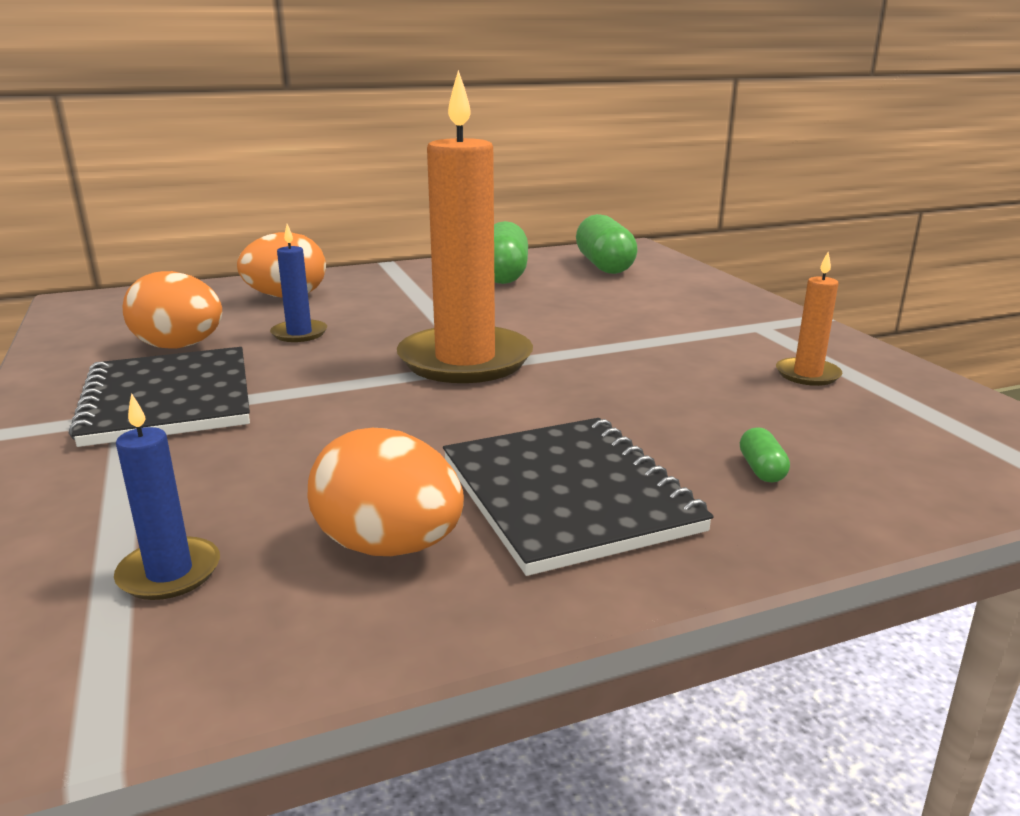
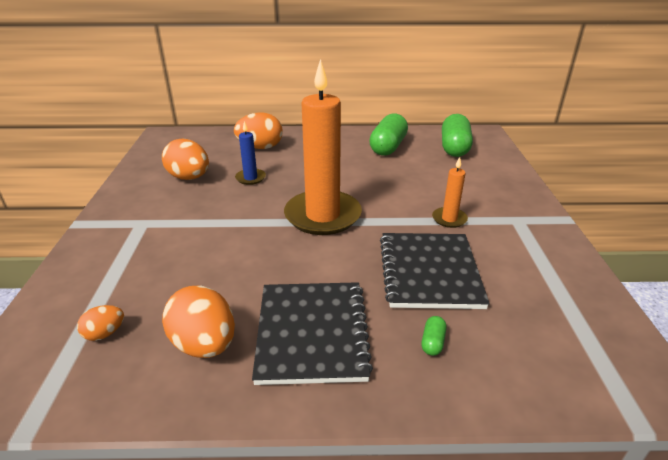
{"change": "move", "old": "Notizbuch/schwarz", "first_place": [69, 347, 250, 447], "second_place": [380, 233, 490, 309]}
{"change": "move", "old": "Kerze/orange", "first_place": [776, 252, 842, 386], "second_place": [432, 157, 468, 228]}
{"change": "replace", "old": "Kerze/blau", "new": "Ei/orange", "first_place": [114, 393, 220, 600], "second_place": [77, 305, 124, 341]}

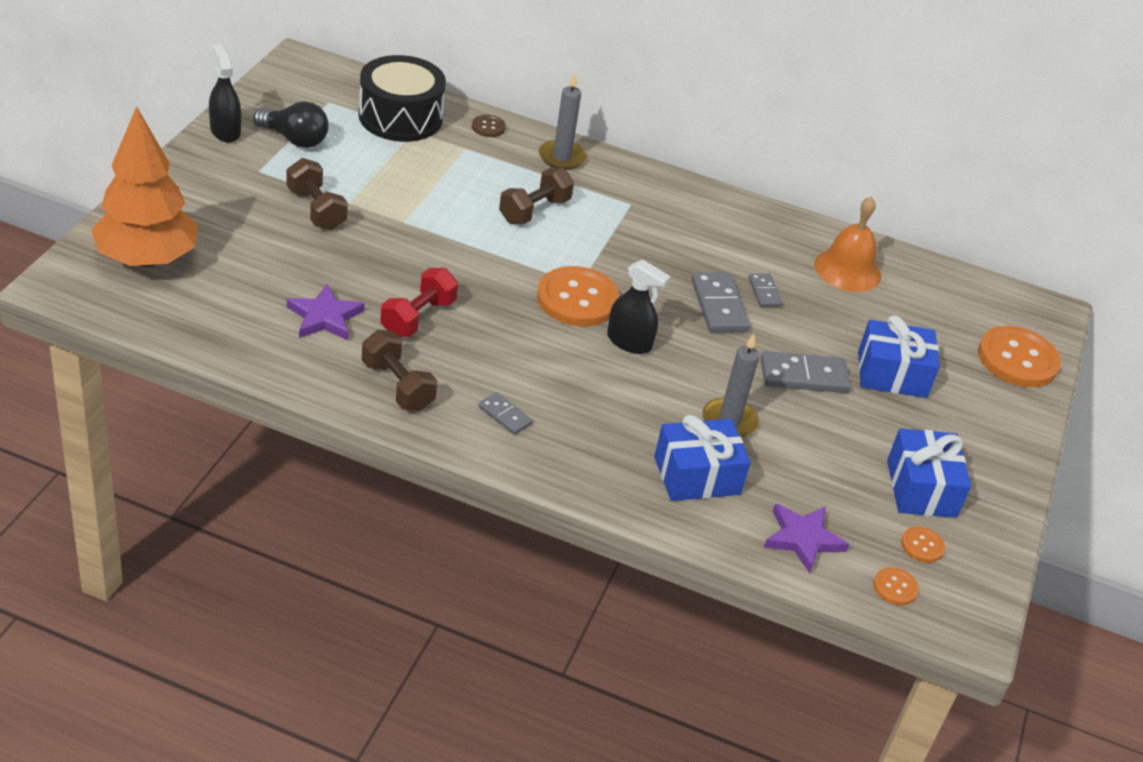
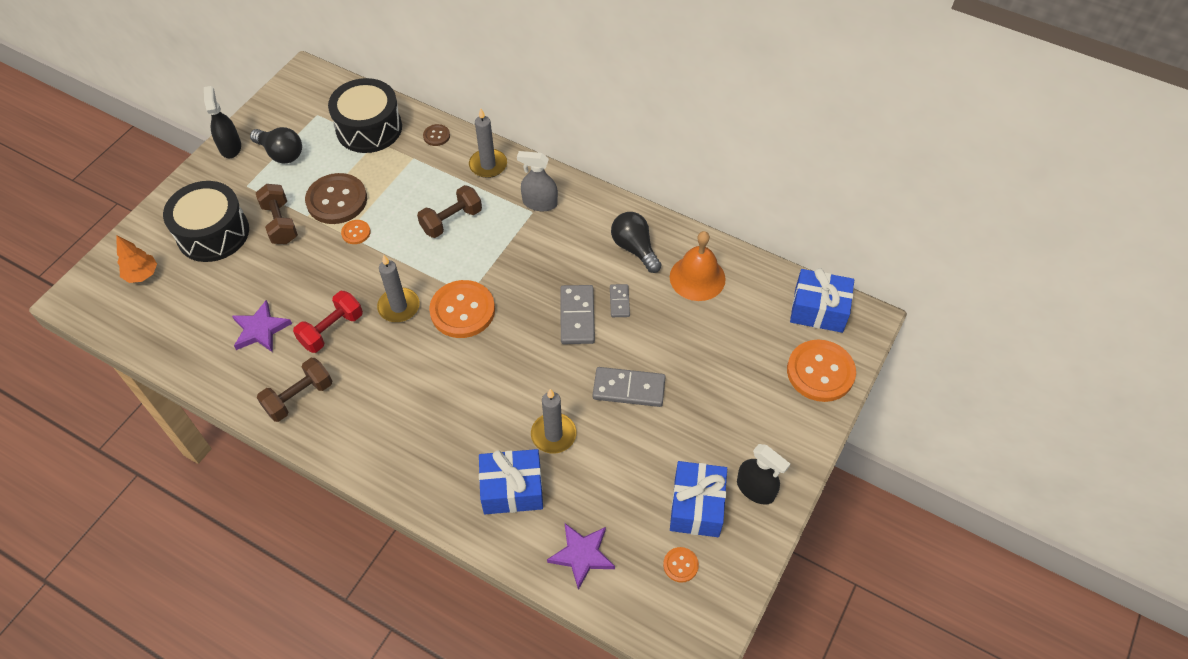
{"change": "delete", "old": "Dominostein/grau", "first_place": [478, 392, 532, 435]}
{"change": "insert", "new": "Trommel/schwarz", "second_place": [163, 181, 249, 262]}
{"change": "insert", "new": "Knopf/braun", "second_place": [305, 173, 367, 224]}
{"change": "insert", "new": "Kerze/grau", "second_place": [377, 255, 420, 322]}
{"change": "insert", "new": "Sprühflasche/grau", "second_place": [517, 151, 558, 211]}
{"change": "insert", "new": "Glühbirne/schwarz", "second_place": [611, 212, 662, 273]}
{"change": "move", "old": "Sprühflasche/schwarz", "first_place": [607, 260, 671, 354], "second_place": [737, 444, 790, 505]}
{"change": "move", "old": "Geschenk/blau", "first_place": [858, 315, 940, 398], "second_place": [790, 268, 854, 333]}
{"change": "move", "old": "Knopf/orange", "first_place": [873, 567, 919, 605], "second_place": [341, 220, 371, 244]}
{"change": "rotate", "old": "Hantel/braun", "first_place": [362, 330, 437, 411], "second_place": [257, 358, 332, 422], "degrees": 75}
{"change": "resize", "old": "Baum/orange", "first_place": [91, 106, 198, 267], "second_place": [116, 235, 157, 283], "factor": 0.47}

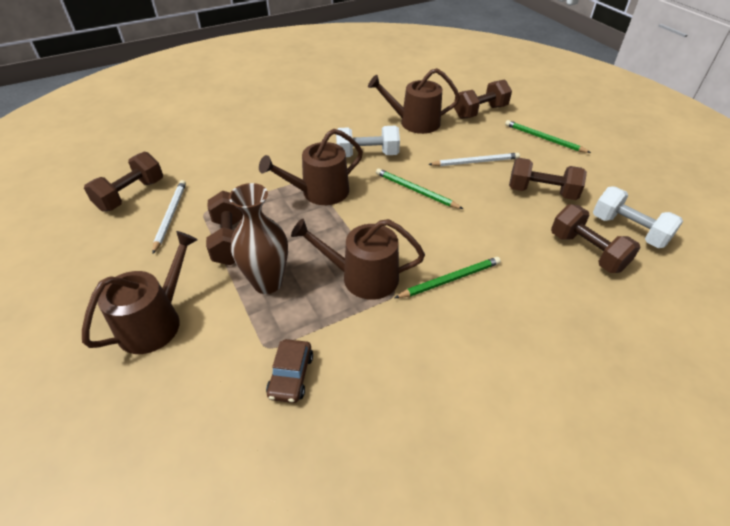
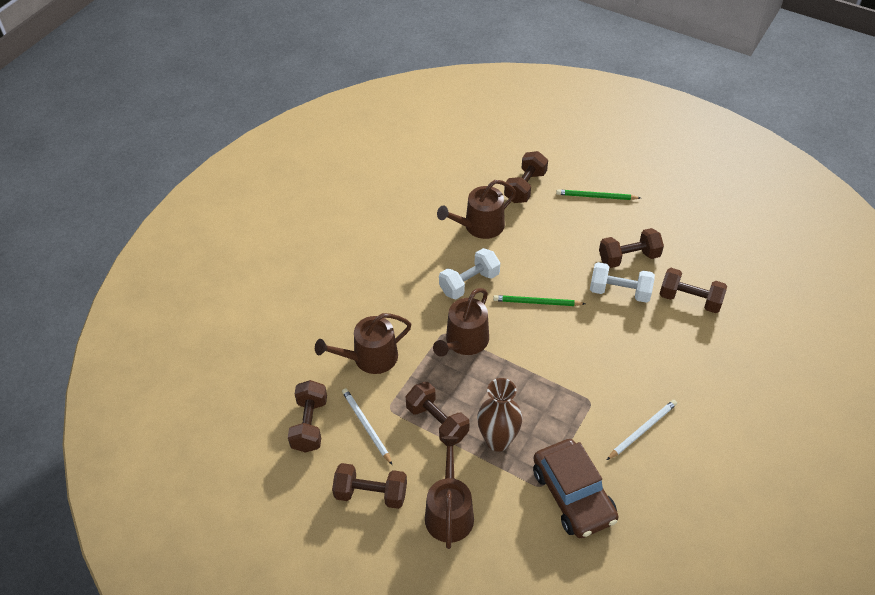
{"change": "delete", "old": "Bleistift/grün", "first_place": [395, 257, 501, 298]}
{"change": "insert", "new": "Hantel/braun", "second_place": [332, 463, 407, 509]}
{"change": "move", "old": "Gießkanne/braun", "first_place": [291, 219, 425, 300], "second_place": [315, 313, 411, 374]}
{"change": "move", "old": "Bleistift/weiß", "first_place": [428, 153, 520, 166], "second_place": [607, 400, 677, 460]}
{"change": "move", "old": "Hantel/weiß", "first_place": [593, 186, 683, 248], "second_place": [590, 262, 655, 303]}
{"change": "resize", "old": "Auto/braun", "first_place": [266, 339, 313, 403], "second_place": [533, 439, 618, 538], "factor": 2.02}

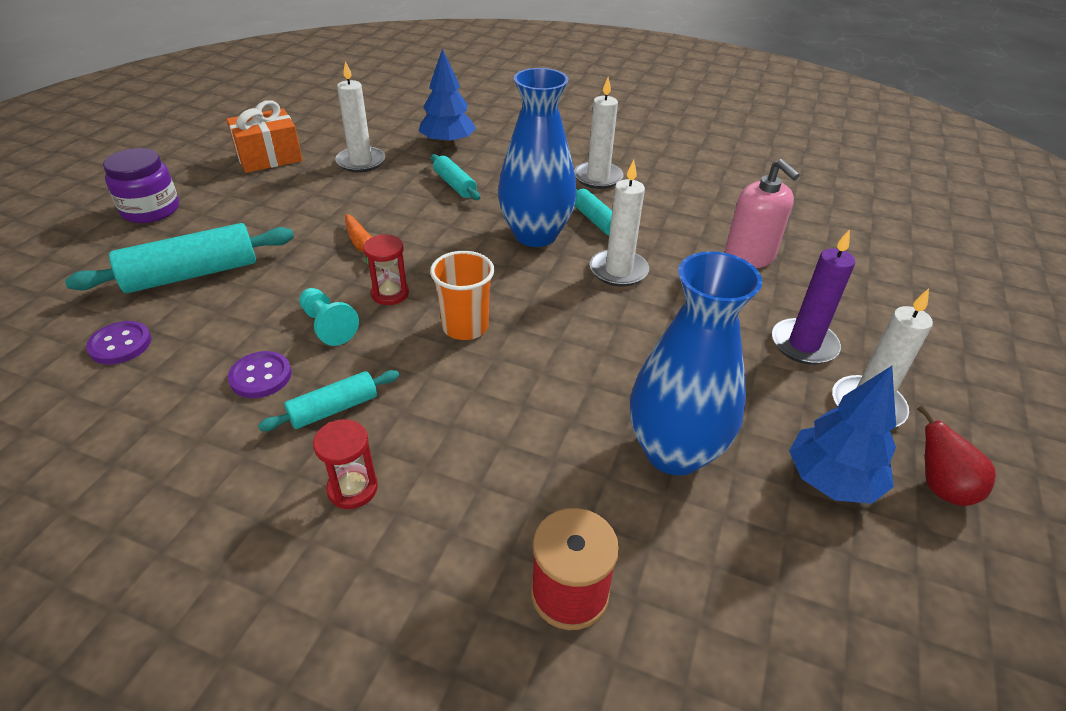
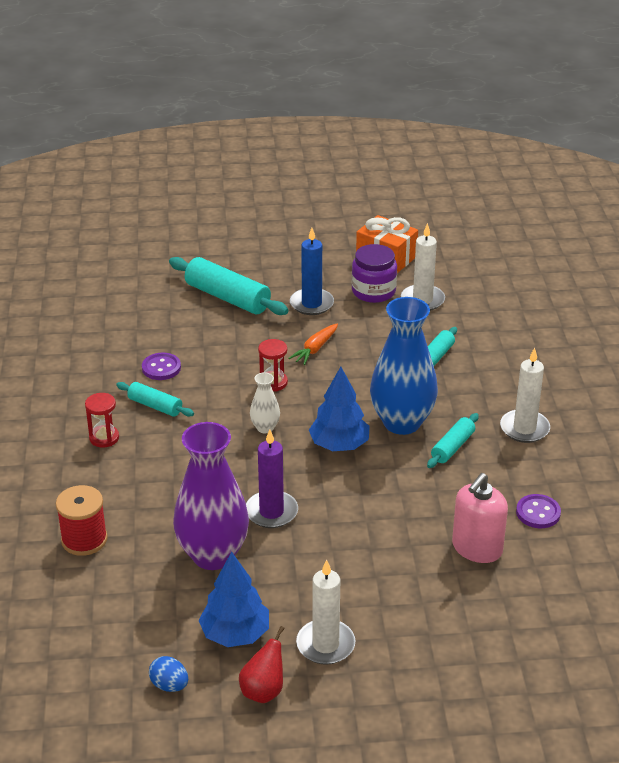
{"change": "delete", "old": "Bauer/türkis", "first_place": [299, 288, 359, 346]}
{"change": "delete", "old": "Kerze/weiß", "first_place": [590, 160, 649, 287]}
{"change": "insert", "new": "Ei/blau", "second_place": [149, 656, 188, 692]}
{"change": "insert", "new": "Kerze/blau", "second_place": [290, 228, 334, 315]}
{"change": "move", "old": "Knopf/lila", "first_place": [86, 321, 151, 364], "second_place": [516, 494, 561, 528]}
{"change": "move", "old": "Einmachglas/lila", "first_place": [103, 148, 179, 223], "second_place": [351, 244, 397, 303]}
{"change": "move", "old": "Baum/blau", "first_place": [419, 49, 476, 146], "second_place": [309, 367, 370, 451]}
{"change": "move", "old": "Kerze/lila", "first_place": [772, 229, 855, 365], "second_place": [246, 429, 298, 528]}
{"change": "replace", "old": "Becher/orange", "new": "Vase/weiß", "first_place": [430, 251, 494, 340], "second_place": [250, 372, 280, 433]}
{"change": "recolor", "old": "Vase/blau", "new": "Vase/lila", "first_place": [630, 251, 762, 476], "second_place": [173, 422, 249, 570]}

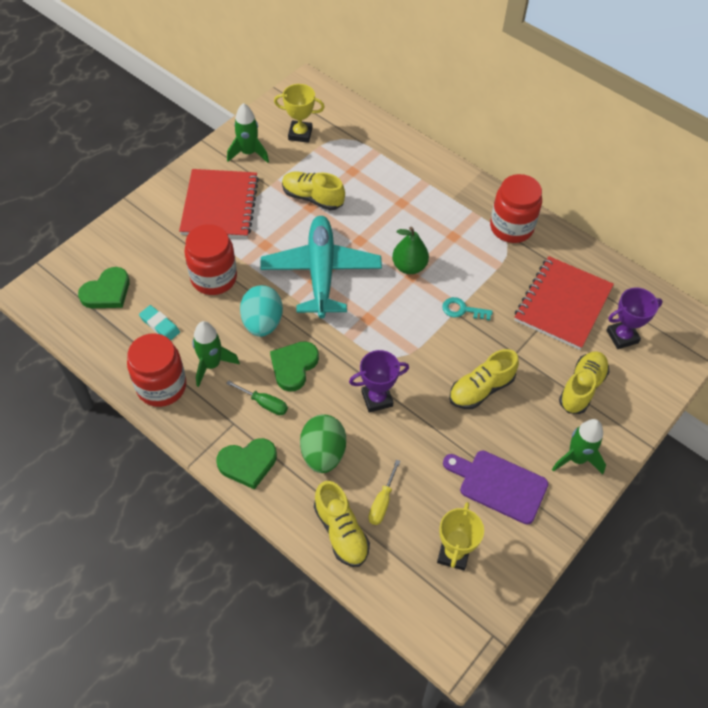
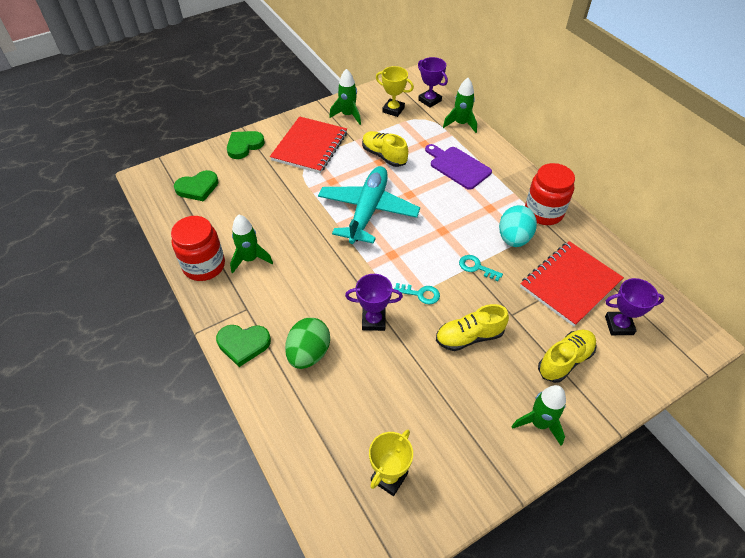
{"change": "delete", "old": "Radiergummi/türkis", "first_place": [139, 305, 180, 340]}
{"change": "delete", "old": "Einmachglas/rot", "first_place": [184, 224, 237, 295]}
{"change": "delete", "old": "Schraubenzieher/grün", "first_place": [226, 380, 288, 415]}
{"change": "delete", "old": "Schuh/gelb", "first_place": [314, 481, 370, 567]}
{"change": "delete", "old": "Schraubenzieher/gelb", "first_place": [368, 460, 400, 525]}
{"change": "delete", "old": "Birne/grün", "first_place": [392, 227, 429, 274]}
{"change": "insert", "new": "Schlüssel/türkis", "second_place": [394, 283, 440, 304]}
{"change": "insert", "new": "Pokal/lila", "second_place": [418, 57, 448, 107]}
{"change": "insert", "new": "Rakete/grün", "second_place": [443, 78, 477, 133]}
{"change": "move", "old": "Ei/türkis", "first_place": [240, 285, 283, 337], "second_place": [499, 205, 537, 247]}
{"change": "move", "old": "Herz/grün", "first_place": [270, 341, 319, 392], "second_place": [227, 131, 265, 159]}
{"change": "move", "old": "Schneidebrett/lila", "first_place": [443, 451, 548, 525], "second_place": [425, 144, 492, 190]}

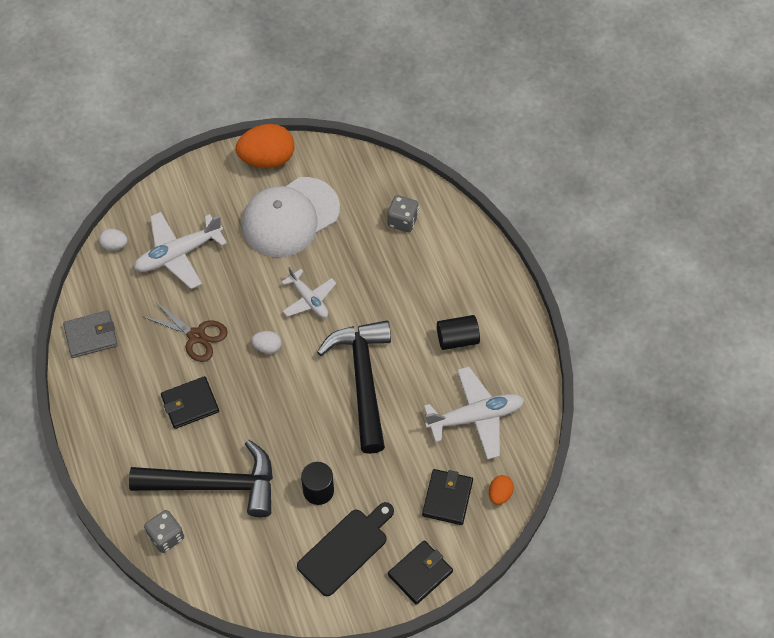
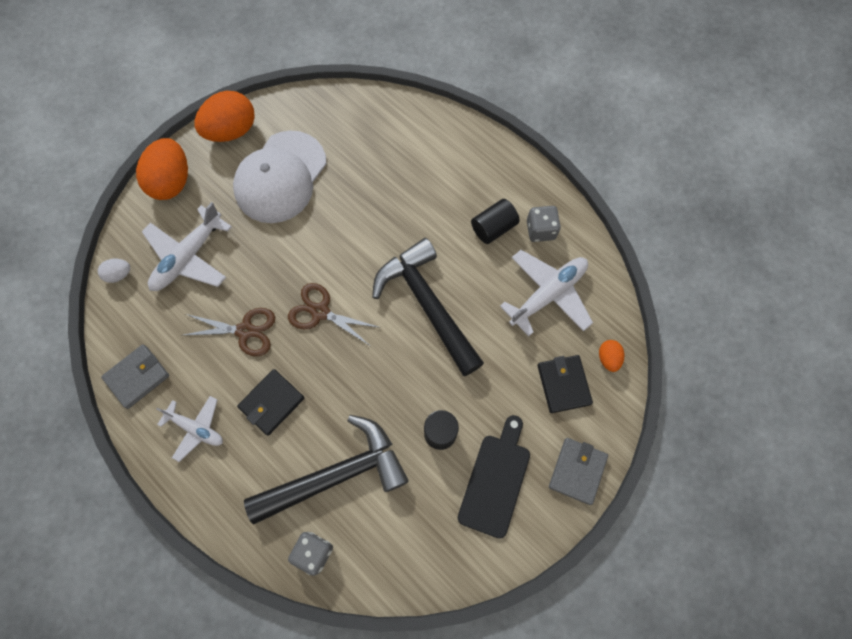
{"change": "insert", "new": "Ei/orange", "second_place": [136, 138, 188, 200]}
{"change": "move", "old": "Flugzeug/weiß", "first_place": [282, 267, 336, 318], "second_place": [157, 396, 223, 462]}
{"change": "move", "old": "Spielwürfel/grau", "first_place": [388, 195, 419, 232], "second_place": [527, 206, 561, 242]}
{"change": "replace", "old": "Ei/weiß", "new": "Schere/braun", "first_place": [251, 331, 282, 354], "second_place": [288, 283, 381, 346]}
{"change": "recolor", "old": "Geldbörse/schwarz", "new": "Geldbörse/grau", "first_place": [388, 540, 453, 605], "second_place": [549, 438, 608, 505]}

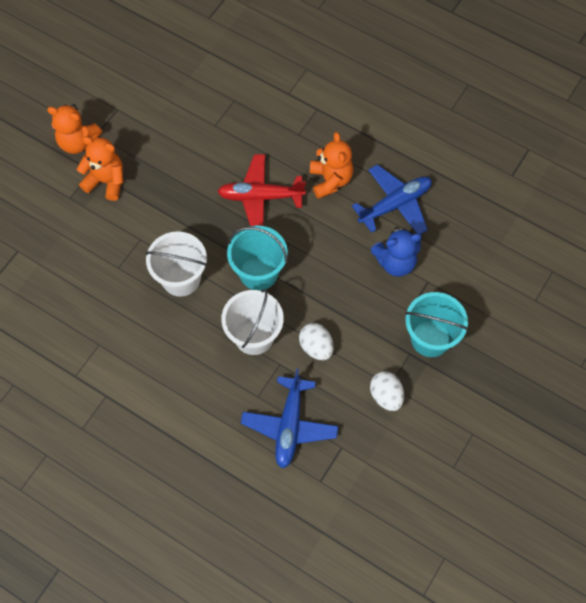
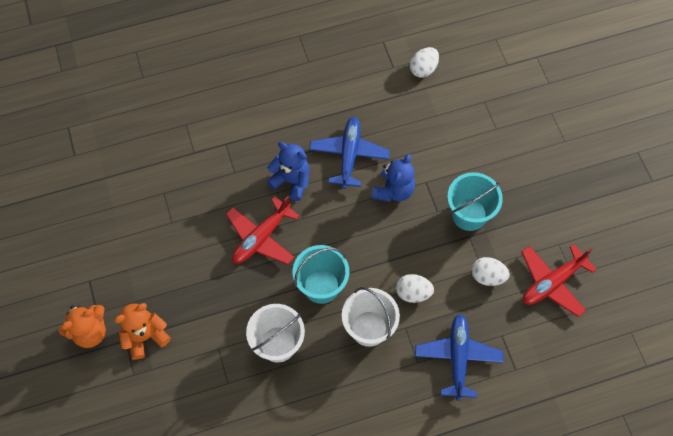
{"change": "insert", "new": "Ei/weiß", "second_place": [410, 47, 439, 78]}
{"change": "insert", "new": "Flugzeug/rot", "second_place": [521, 244, 597, 317]}
{"change": "recolor", "old": "Teddybär/orange", "new": "Teddybär/blau", "first_place": [310, 132, 353, 199], "second_place": [267, 142, 309, 201]}
{"change": "rotate", "old": "Flugzeug/blau", "first_place": [241, 368, 338, 468], "second_place": [415, 314, 504, 401], "degrees": -135}

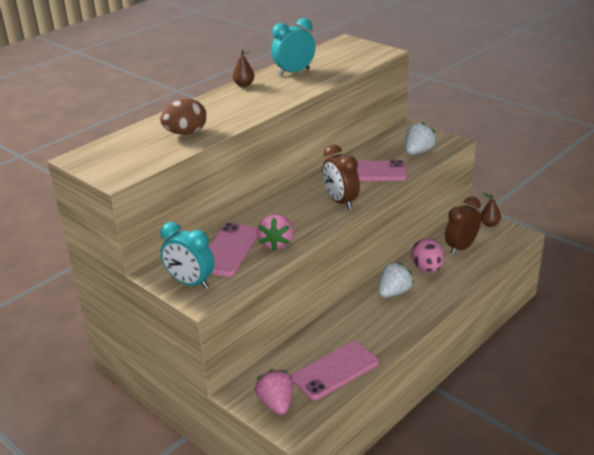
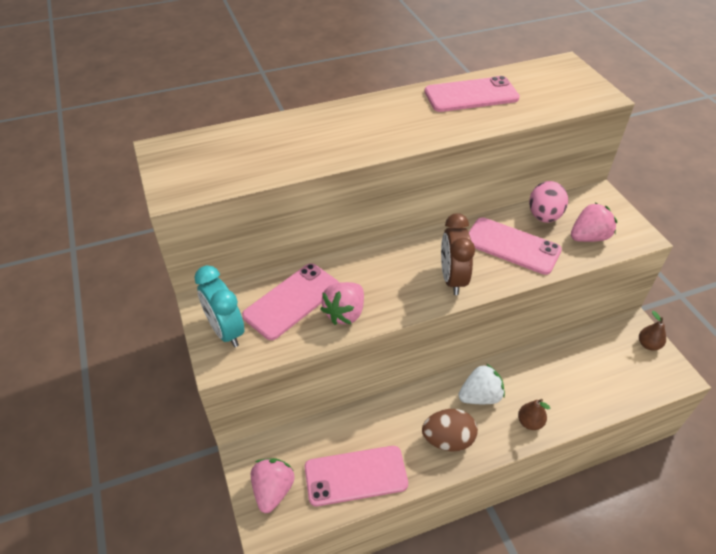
{"change": "delete", "old": "Wecker/braun", "first_place": [445, 197, 481, 255]}
{"change": "move", "old": "Ei/braun", "first_place": [160, 99, 207, 135], "second_place": [422, 409, 478, 451]}
{"change": "move", "old": "Birne/braun", "first_place": [233, 50, 255, 87], "second_place": [518, 399, 551, 430]}
{"change": "move", "old": "Ei/rosa", "first_place": [411, 238, 444, 273], "second_place": [529, 181, 568, 223]}
{"change": "replace", "old": "Wecker/türkis", "new": "Handy/rosa", "first_place": [271, 18, 315, 76], "second_place": [424, 76, 520, 112]}
{"change": "recolor", "old": "Erdbeere/weiß", "new": "Erdbeere/rosa", "first_place": [405, 122, 436, 155], "second_place": [571, 202, 617, 242]}

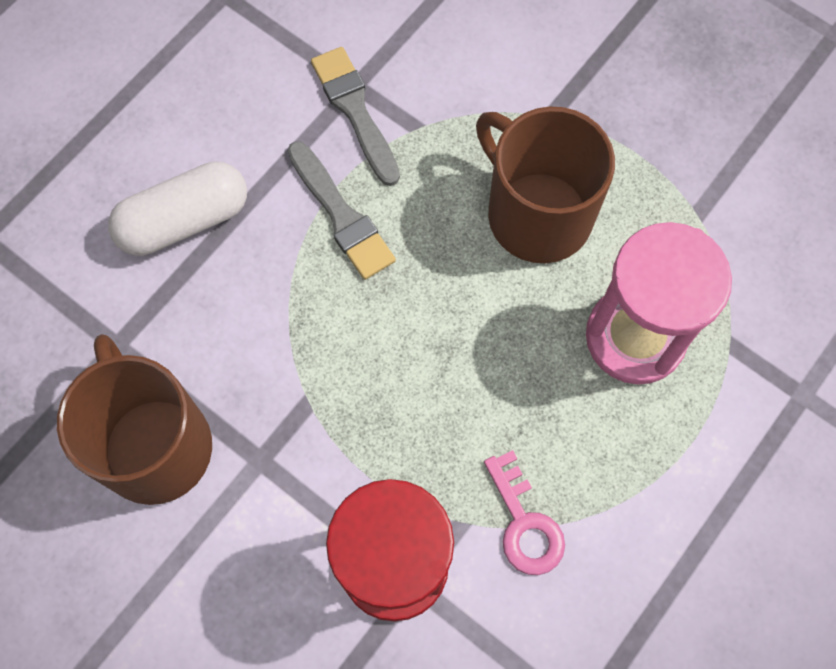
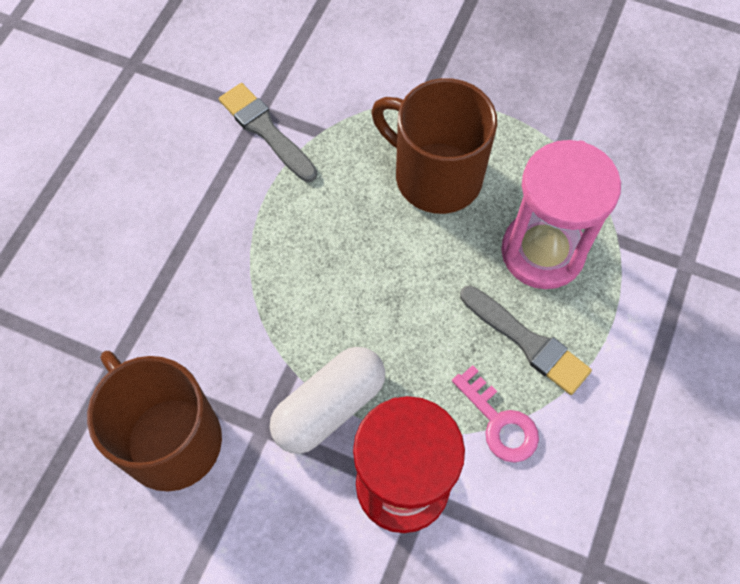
{"change": "move", "old": "Kapsel/weiß", "first_place": [108, 161, 247, 256], "second_place": [270, 347, 385, 454]}
{"change": "move", "old": "Pinsel/grau", "first_place": [288, 141, 396, 280], "second_place": [460, 285, 592, 395]}

